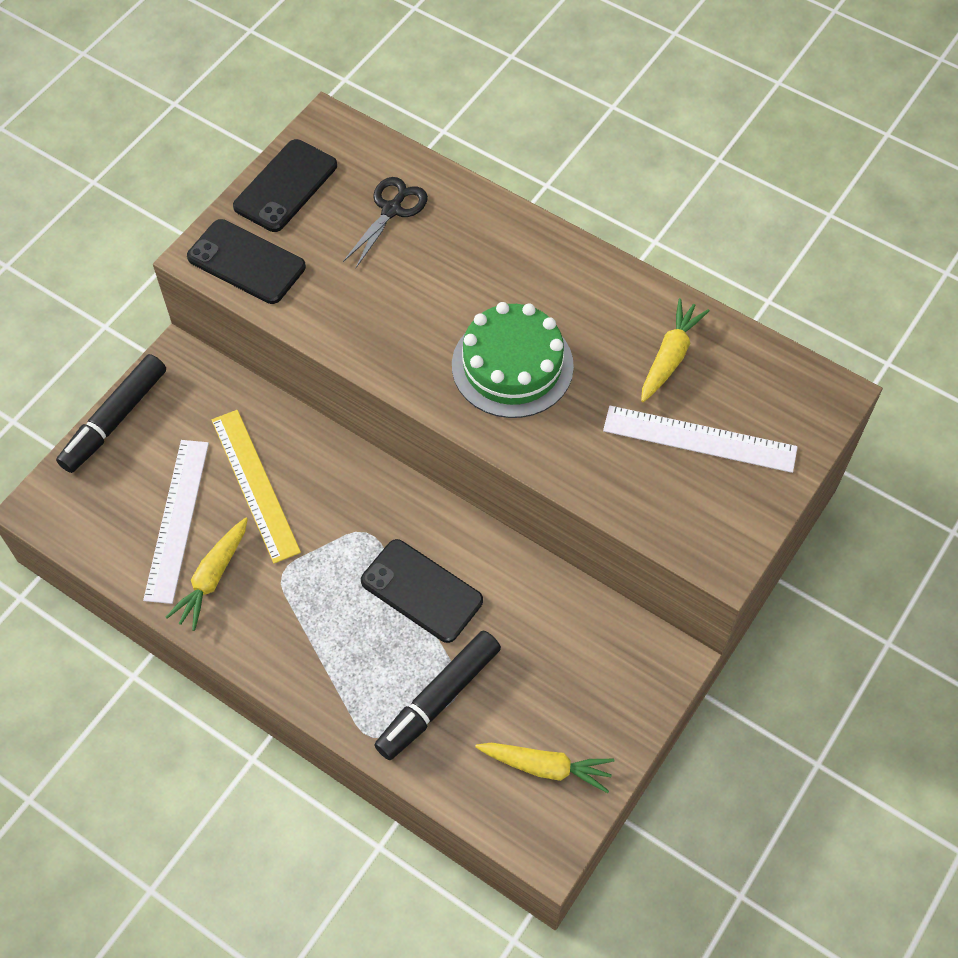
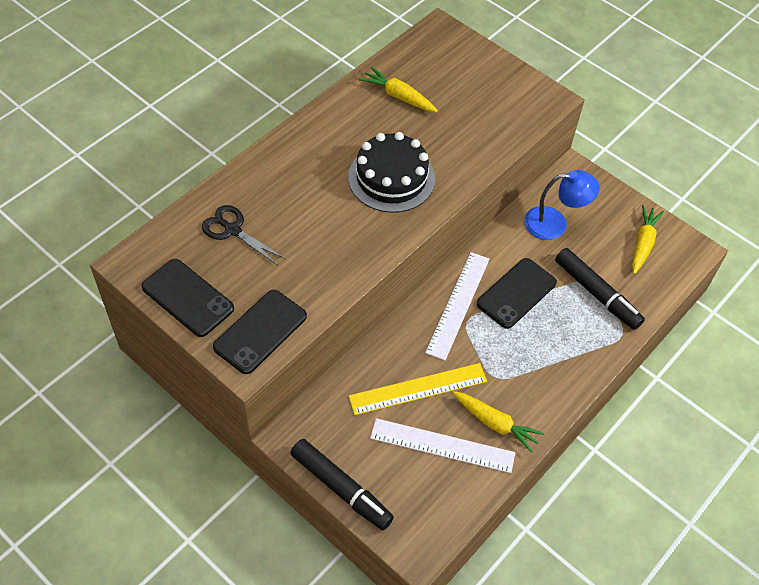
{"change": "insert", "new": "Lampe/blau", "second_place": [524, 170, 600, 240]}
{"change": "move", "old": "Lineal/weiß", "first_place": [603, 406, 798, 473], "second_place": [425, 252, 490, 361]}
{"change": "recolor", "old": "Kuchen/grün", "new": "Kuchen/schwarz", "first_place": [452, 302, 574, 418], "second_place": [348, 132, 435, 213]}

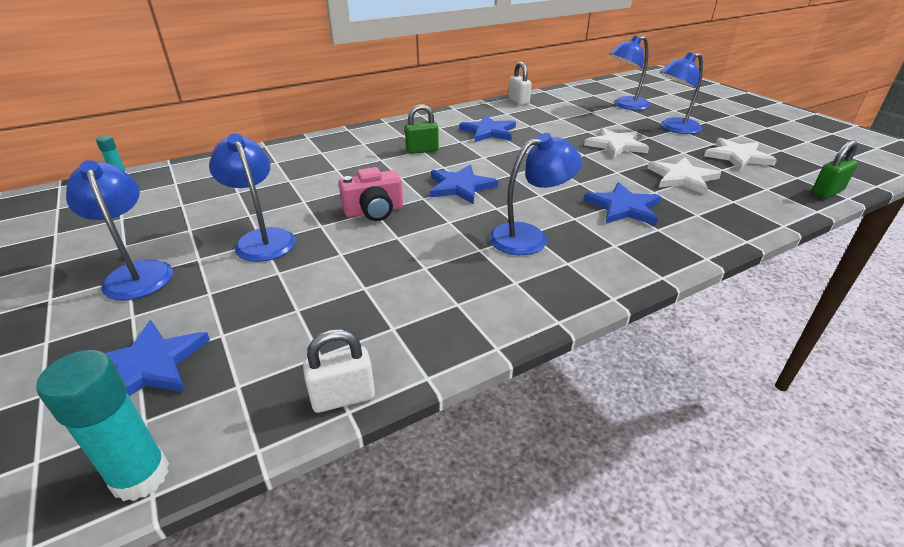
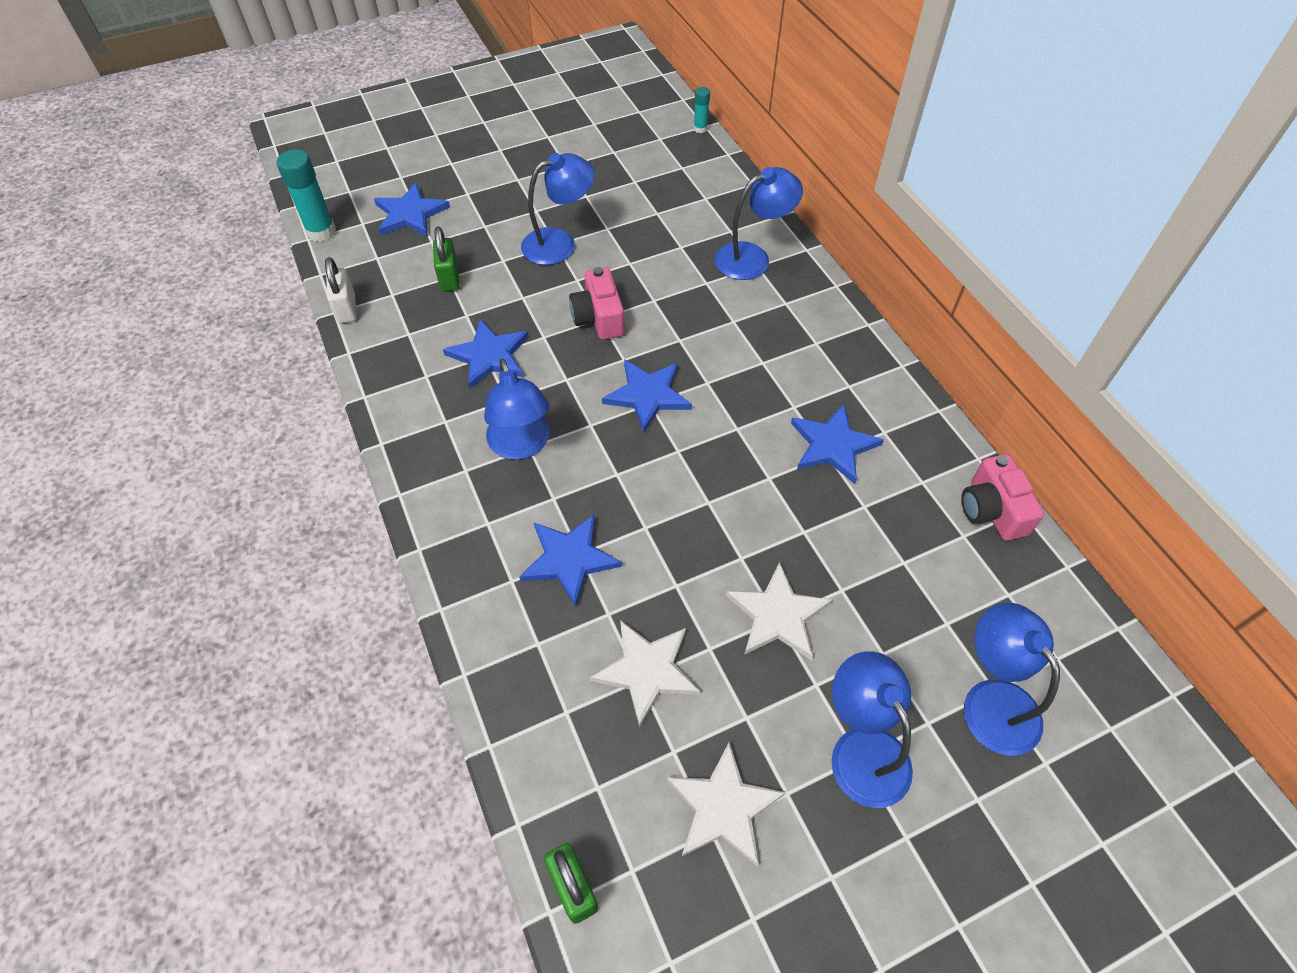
{"change": "insert", "new": "Stern/blau", "second_place": [443, 319, 529, 389]}
{"change": "move", "old": "Lampe/blau", "first_place": [66, 160, 173, 300], "second_place": [714, 167, 803, 280]}
{"change": "move", "old": "Vorhängeschloss/grün", "first_place": [405, 104, 439, 154], "second_place": [433, 226, 460, 292]}
{"change": "replace", "old": "Vorhängeschloss/weiß", "new": "Kamera/rosa", "first_place": [508, 62, 532, 105], "second_place": [961, 454, 1044, 541]}

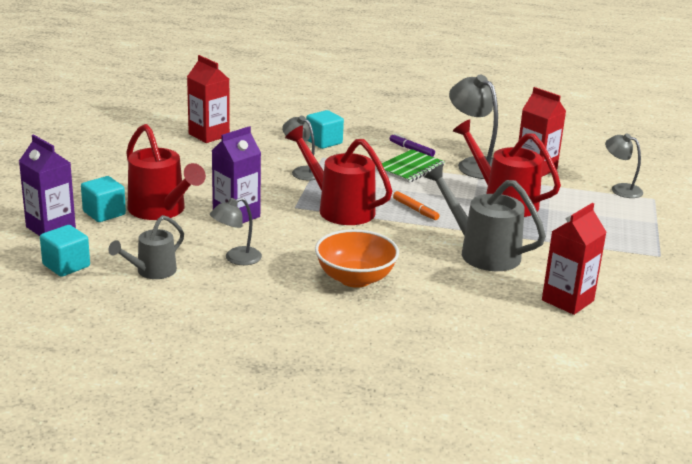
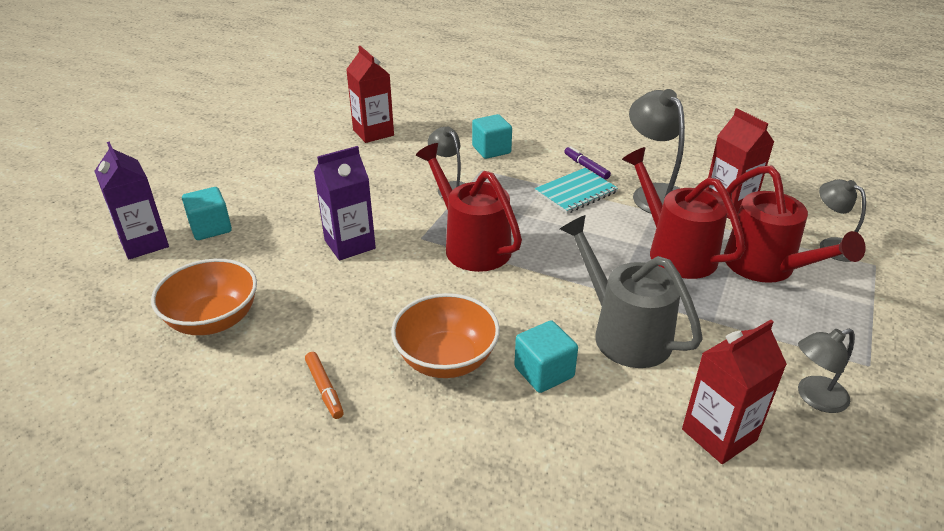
{"change": "move", "old": "Kubus/türkis", "first_place": [40, 225, 90, 277], "second_place": [514, 320, 578, 393]}
{"change": "move", "old": "Gießkanne/rot", "first_place": [126, 124, 206, 220], "second_place": [724, 165, 866, 283]}
{"change": "move", "old": "Lampe/grau", "first_place": [210, 197, 262, 265], "second_place": [798, 329, 855, 413]}
{"change": "move", "old": "Filzstift/orange", "first_place": [393, 191, 440, 220], "second_place": [305, 352, 344, 419]}
{"change": "replace", "old": "Gießkanne/grau", "new": "Schüssel/orange", "first_place": [108, 215, 184, 279], "second_place": [151, 258, 257, 335]}
{"change": "recolor", "old": "Notizbuch/grün", "new": "Notizbuch/türkis", "first_place": [376, 149, 445, 183], "second_place": [535, 168, 618, 214]}

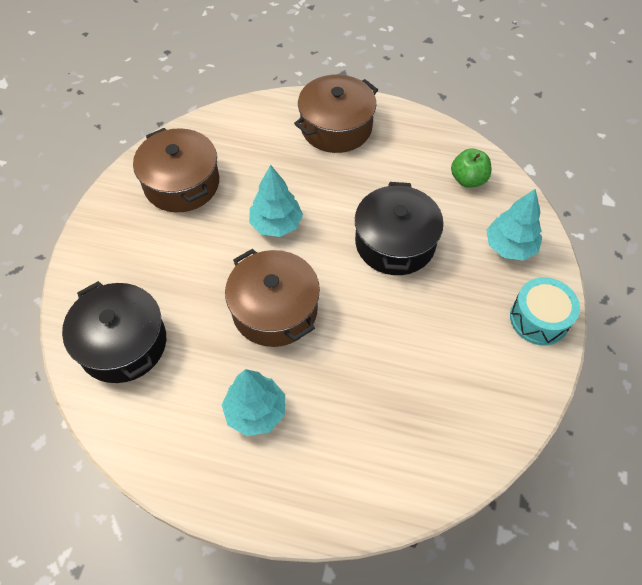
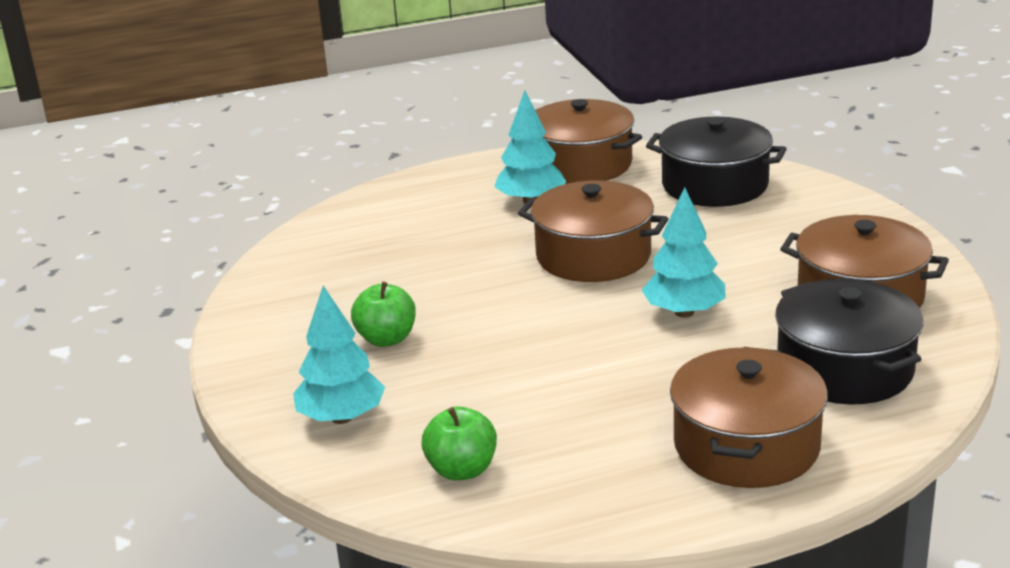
{"change": "delete", "old": "Trommel/türkis", "first_place": [510, 277, 580, 346]}
{"change": "insert", "new": "Apfel/grün", "second_place": [351, 282, 416, 347]}
{"change": "insert", "new": "Kochtopf/braun", "second_place": [535, 99, 642, 184]}
{"change": "move", "old": "Kochtopf/schwarz", "first_place": [355, 182, 444, 275], "second_place": [775, 279, 923, 405]}

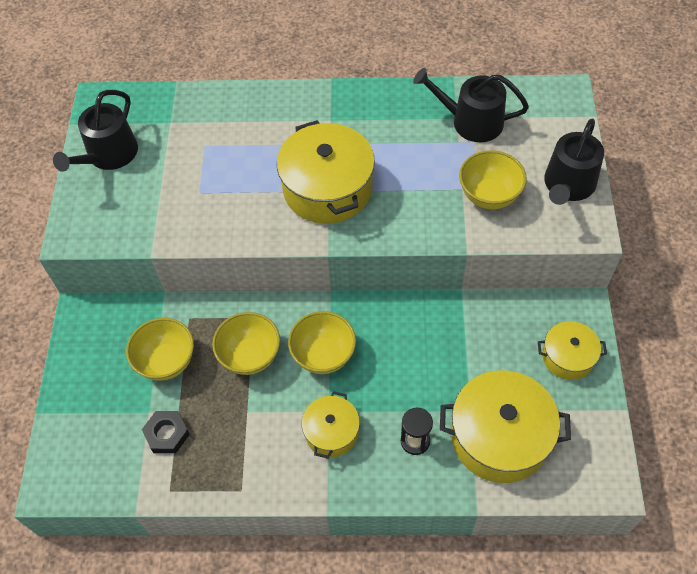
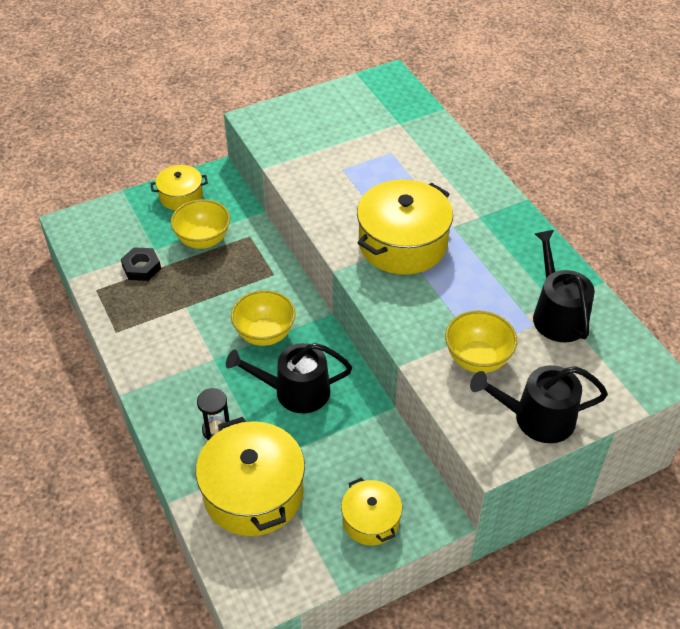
{"change": "delete", "old": "Schüssel/gelb", "first_place": [212, 312, 280, 375]}
{"change": "move", "old": "Gießkanne/schwarz", "first_place": [53, 90, 138, 172], "second_place": [226, 343, 352, 413]}
{"change": "move", "old": "Kochtopf/gelb", "first_place": [302, 391, 360, 459], "second_place": [150, 165, 208, 210]}

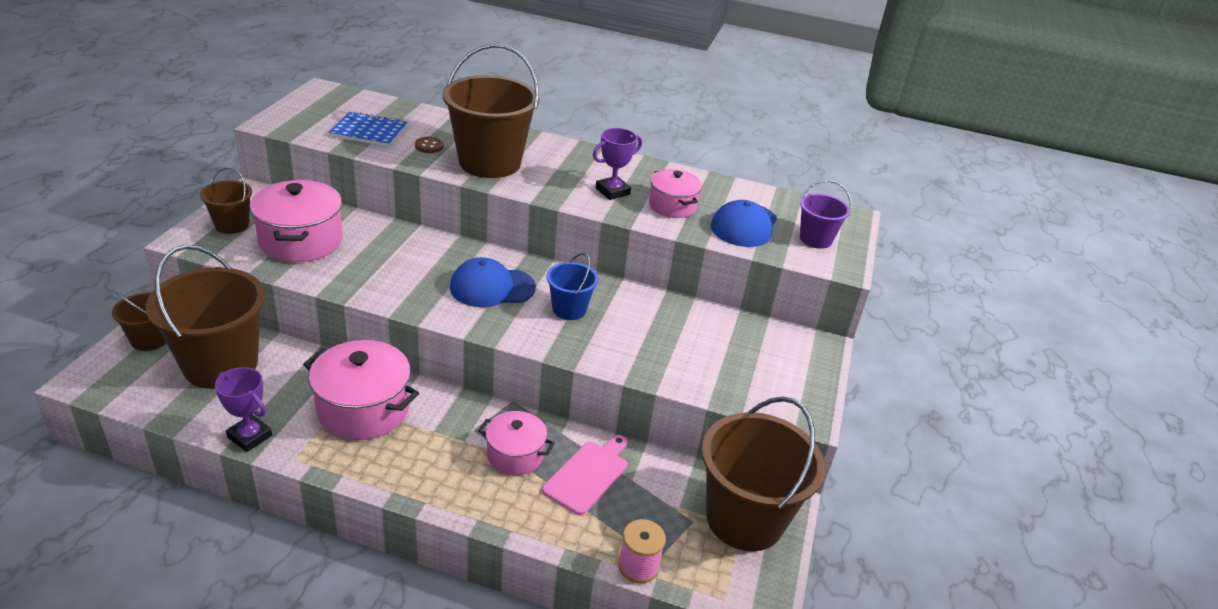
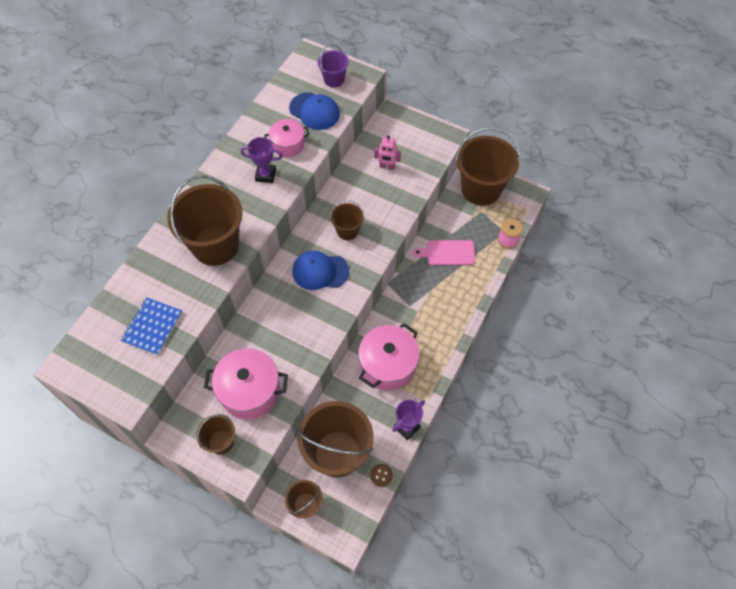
{"change": "delete", "old": "Kochtopf/rosa", "first_place": [478, 411, 555, 476]}
{"change": "insert", "new": "Roboter/rosa", "second_place": [374, 135, 401, 170]}
{"change": "move", "old": "Knopf/braun", "first_place": [415, 137, 443, 153], "second_place": [370, 464, 393, 487]}
{"change": "recolor", "old": "Eimer/blau", "new": "Eimer/braun", "first_place": [546, 253, 598, 320], "second_place": [330, 200, 364, 240]}
{"change": "rotate", "old": "Kappe/blau", "first_place": [450, 257, 536, 307], "second_place": [292, 251, 349, 290], "degrees": 90}
{"change": "rotate", "old": "Schneidebrett/rosa", "first_place": [542, 435, 627, 515], "second_place": [413, 240, 475, 265], "degrees": -45}
{"change": "rotate", "old": "Pokal/lila", "first_place": [593, 128, 642, 200], "second_place": [241, 137, 283, 183], "degrees": -60}

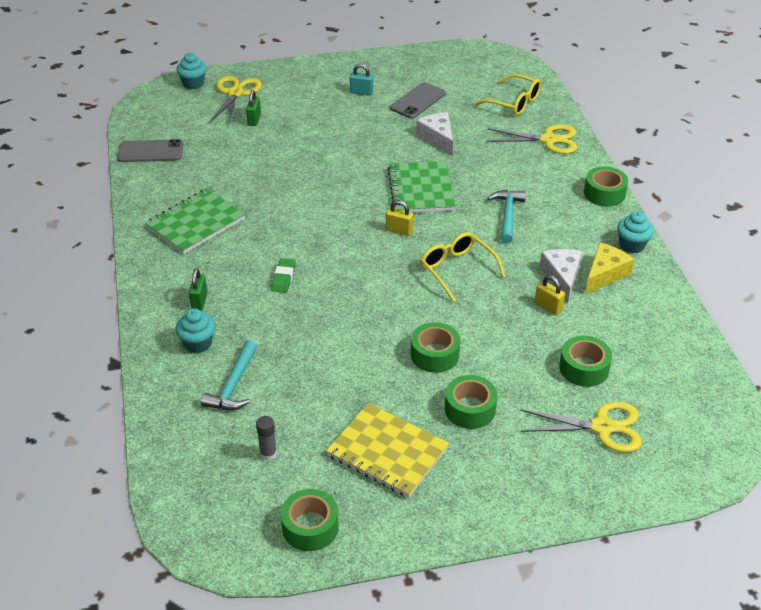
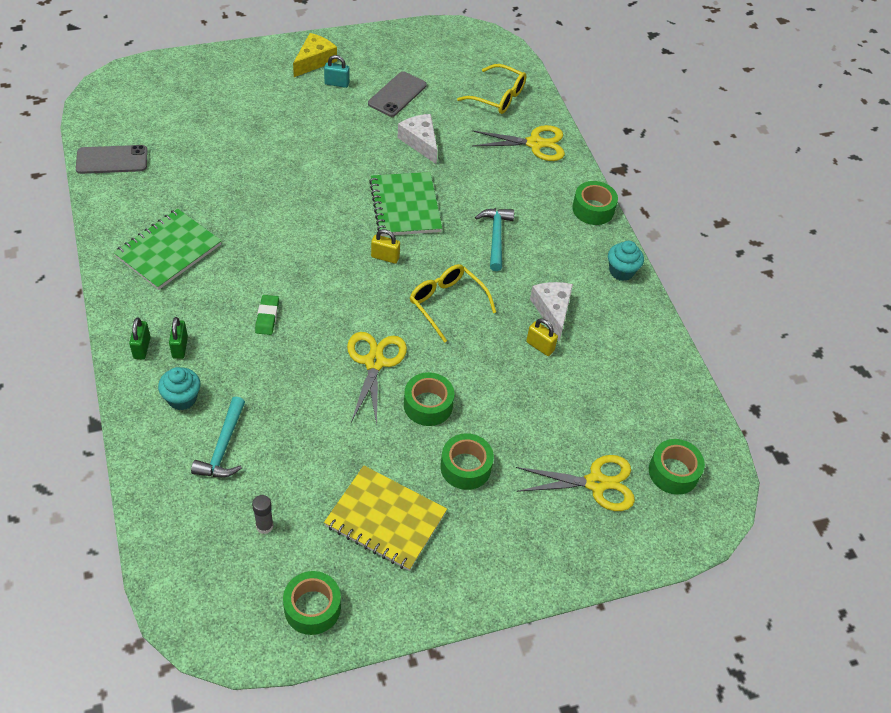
{"change": "delete", "old": "Muffin/türkis", "first_place": [177, 53, 207, 89]}
{"change": "move", "old": "Schere/gelb", "first_place": [210, 76, 262, 123], "second_place": [347, 332, 407, 425]}
{"change": "move", "old": "Vorhängeschloss/grün", "first_place": [246, 90, 261, 126], "second_place": [129, 318, 151, 360]}
{"change": "move", "old": "Klebeband/grün", "first_place": [559, 336, 612, 387], "second_place": [649, 439, 705, 495]}
{"change": "move", "old": "Käse/gelb", "first_place": [585, 242, 634, 294], "second_place": [293, 33, 337, 77]}

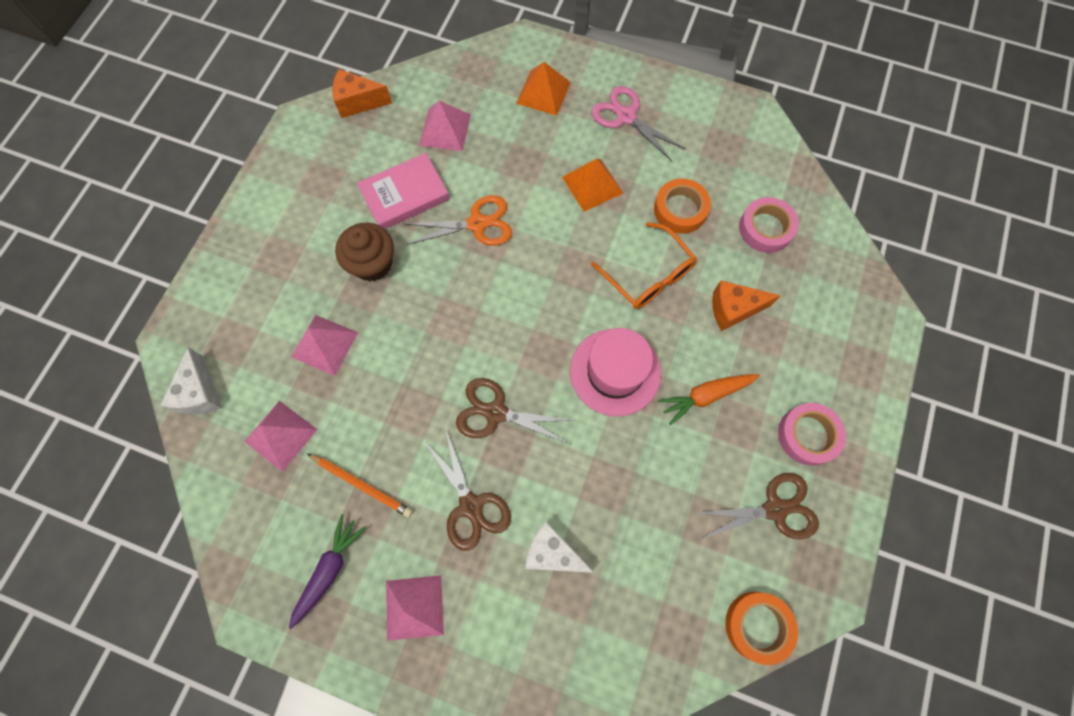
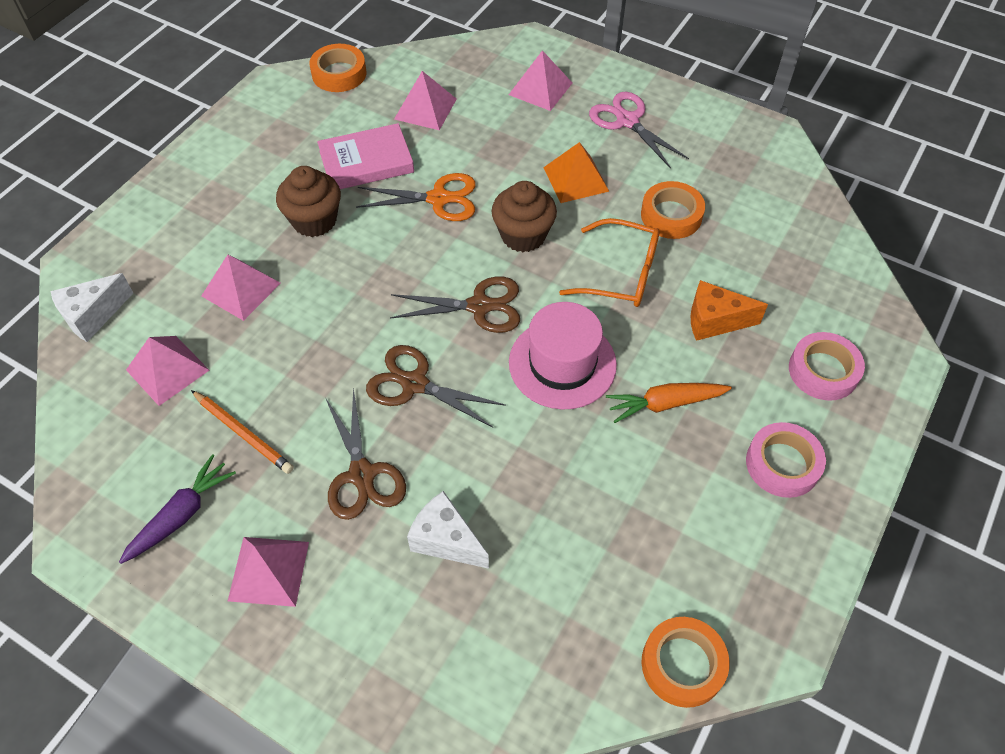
{"change": "insert", "new": "Muffin/braun", "second_place": [491, 181, 557, 252]}
{"change": "move", "old": "Schere/braun", "first_place": [696, 473, 819, 540], "second_place": [390, 276, 520, 333]}
{"change": "move", "old": "Klebeband/rosa", "first_place": [739, 197, 799, 253], "second_place": [789, 332, 865, 401]}
{"change": "replace", "old": "Käse/orange", "new": "Klebeband/orange", "first_place": [332, 69, 392, 118], "second_place": [309, 44, 367, 92]}
{"change": "recolor", "old": "Pyramide/orange", "new": "Pyramide/rosa", "first_place": [516, 62, 571, 116], "second_place": [509, 50, 572, 111]}
{"change": "rotate", "old": "Käse/weiß", "first_place": [160, 347, 222, 415], "second_place": [51, 273, 133, 342], "degrees": 45}
{"change": "rotate", "old": "Brille/orange", "first_place": [591, 222, 697, 309], "second_place": [559, 218, 660, 307], "degrees": -45}

